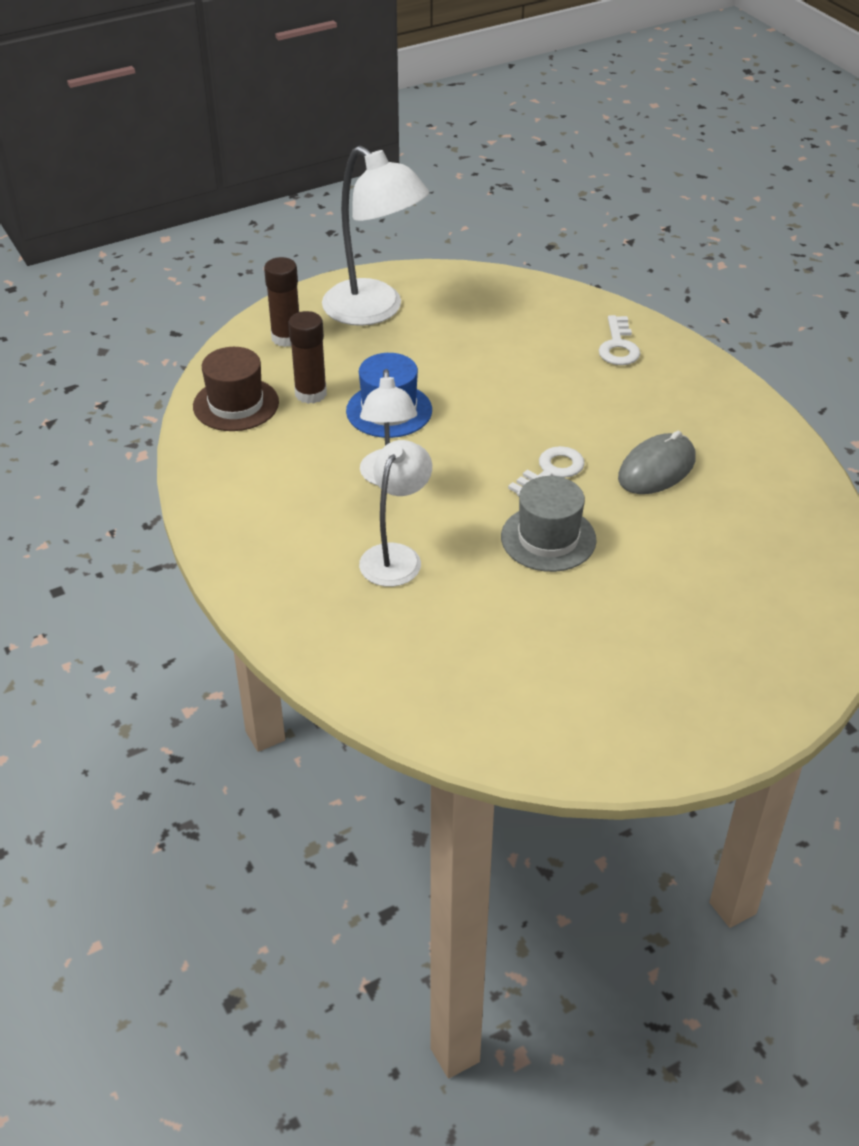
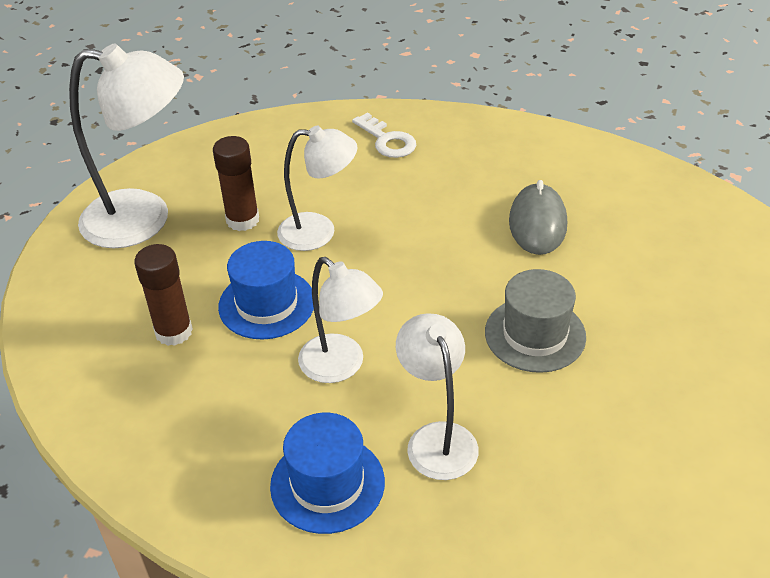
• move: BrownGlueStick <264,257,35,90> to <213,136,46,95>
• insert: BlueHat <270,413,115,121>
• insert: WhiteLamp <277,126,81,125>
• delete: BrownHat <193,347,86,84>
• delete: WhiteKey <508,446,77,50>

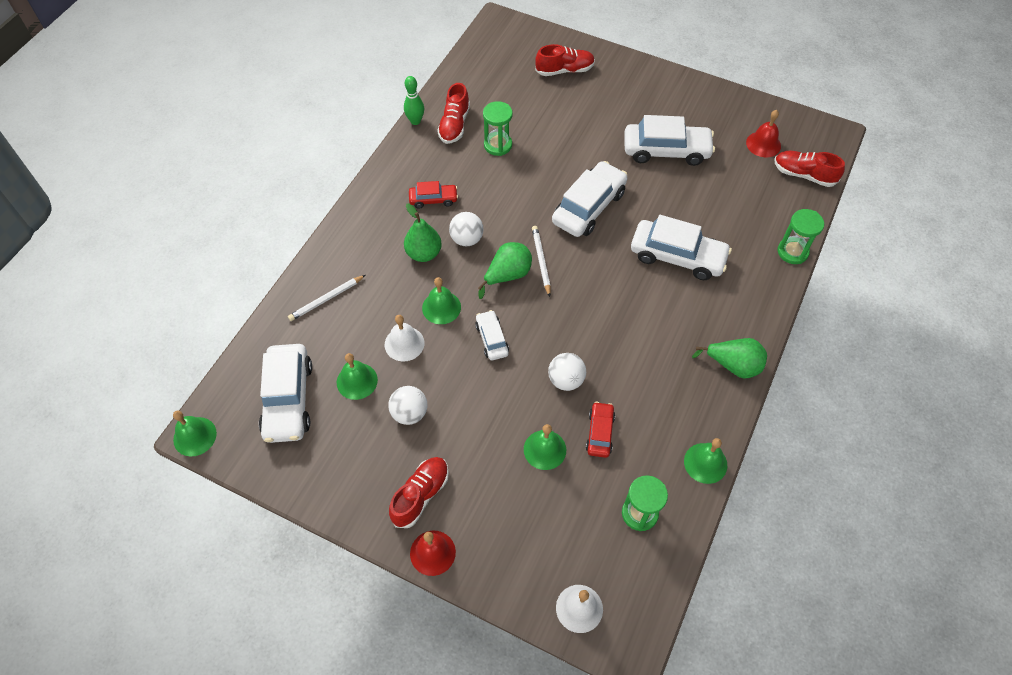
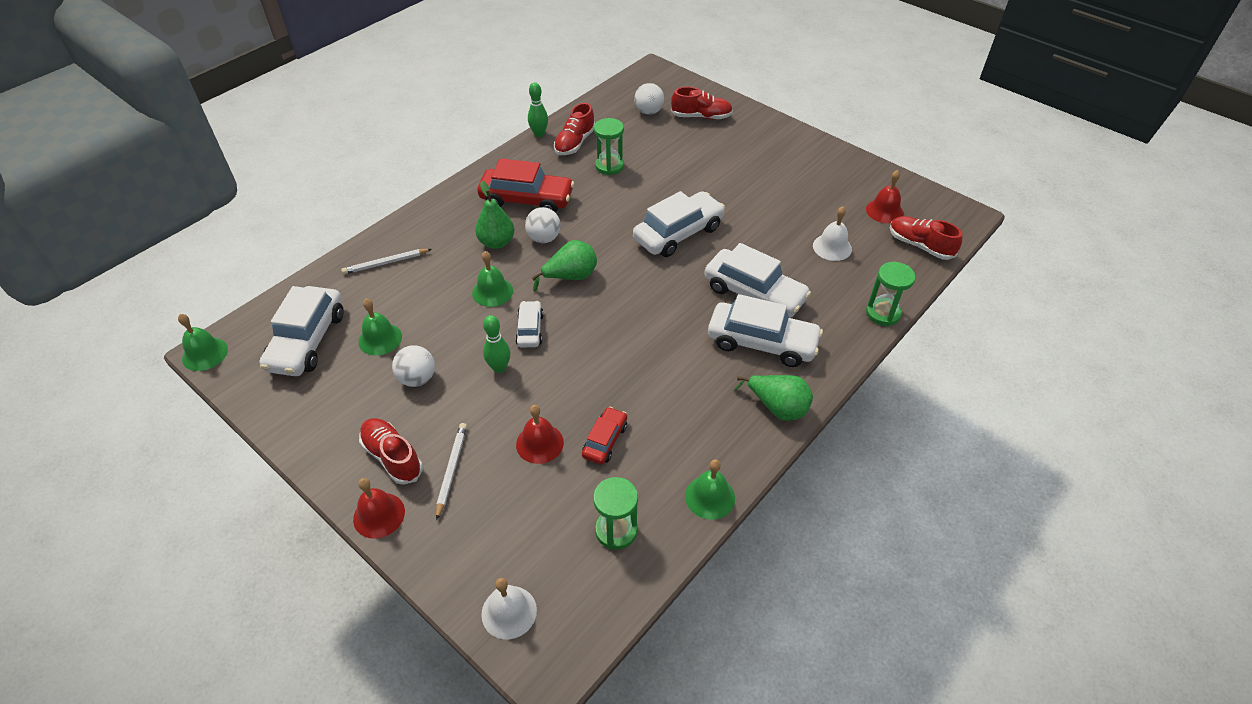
• rotate: RedShoe <389,457,60,71> = <359,418,64,67> 90 degrees counterclockwise
• move: WhitePencil <532,226,19,71> to <436,423,31,97>
• resize: RedCar <409,181,49,28> = <477,158,97,55> x1.87
• insert: GreenBowlingPin <483,315,27,58>
• recolor: GreenBell <524,424,42,46> to RedBell <516,405,48,59>
• move: WhiteBall <548,353,38,38> to <634,83,30,32>
• move: WhiteCar <624,115,91,51> to <708,294,115,73>
• move: WhiteBell <385,315,39,46> to <813,206,39,55>

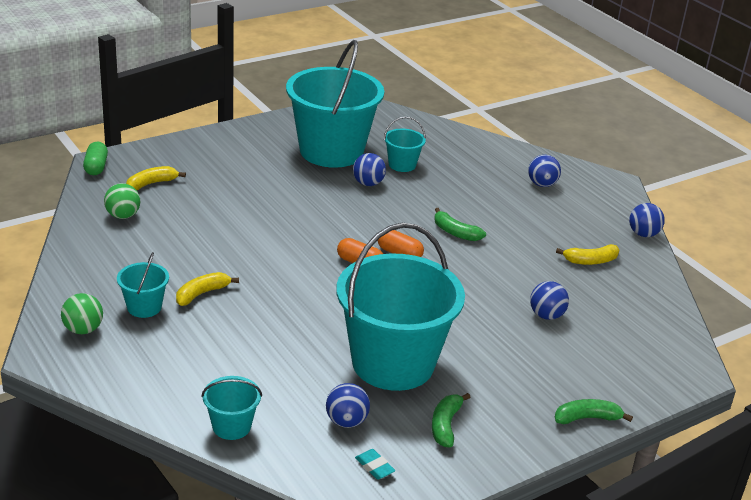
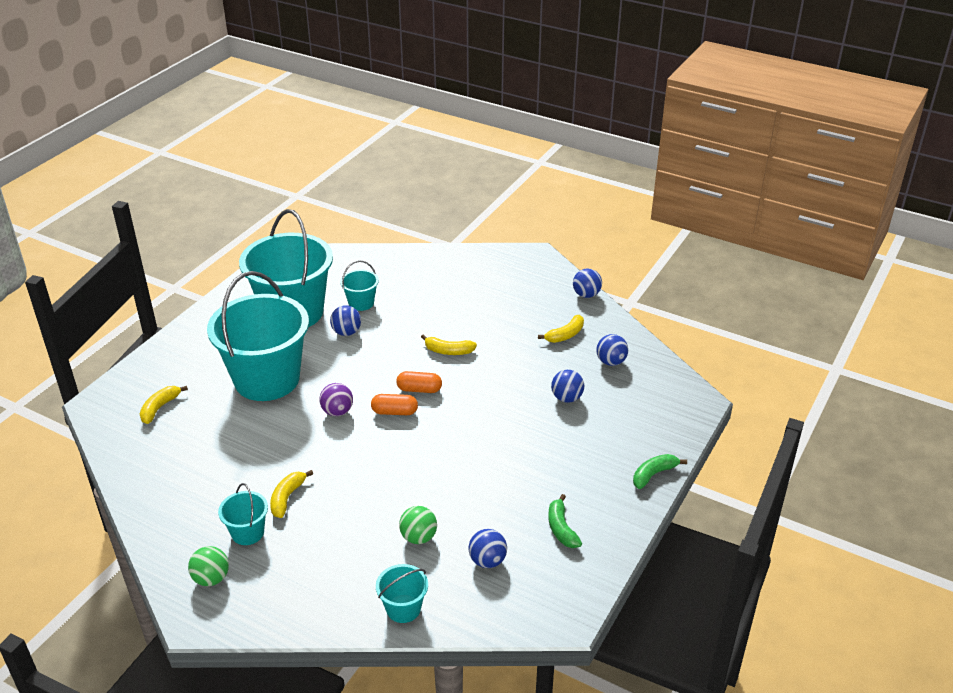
• move: TurquoiseBucket <336,223,129,168> to <207,271,102,130>
• insert: PurpleBall <319,383,34,33>
• move: GreenBall <104,183,36,36> to <399,506,38,38>
• recolor: GreenBanana <434,208,52,33> to YellowBanana <421,334,56,21>
• move: BlueBall <528,155,33,32> to <596,334,32,32>
• delete: GreenCapsule <83,142,25,33>
• delete: TurquoiseEraser <355,449,41,31>

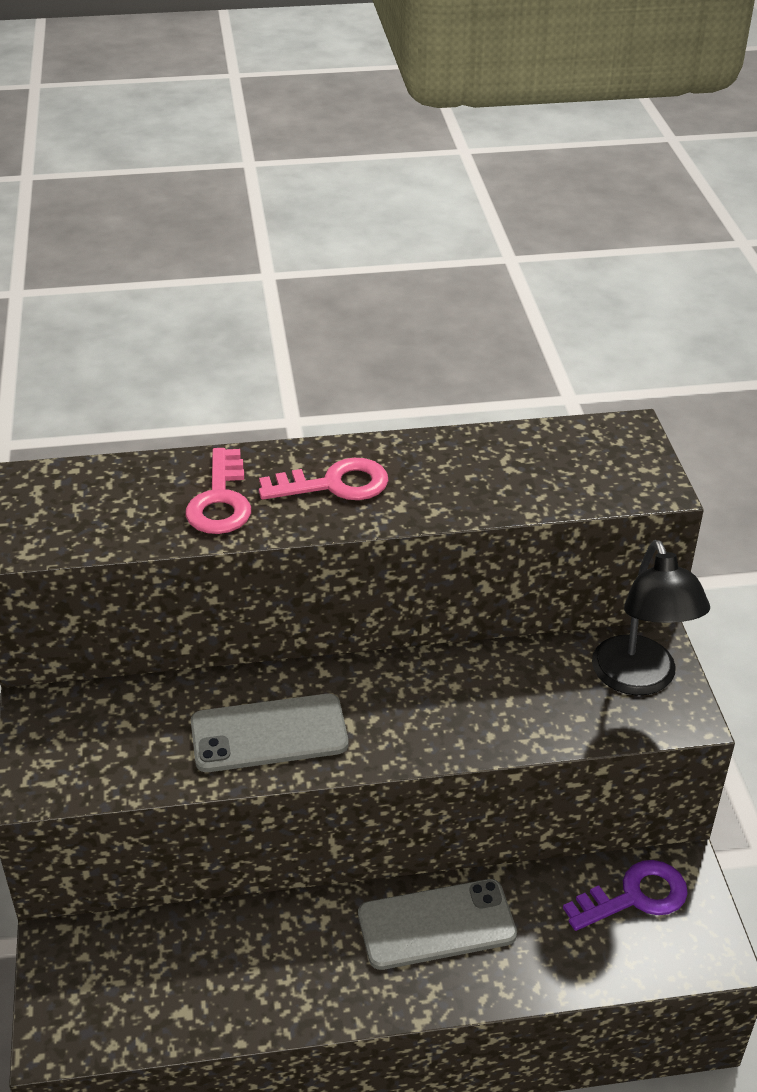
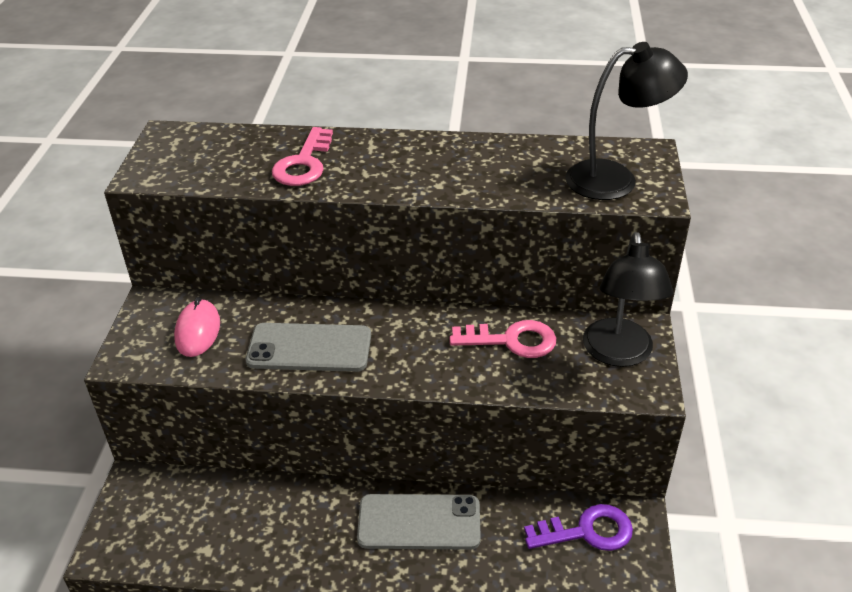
• insert: PinkMouse <174,297,46,60>
• move: PinkKey <259,458,130,42> to <450,320,106,38>
• insert: BlackLamp <565,42,123,158>

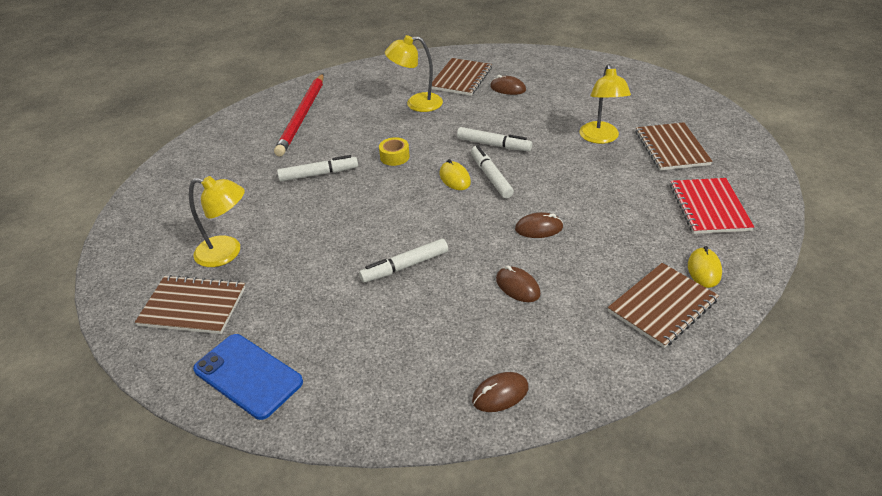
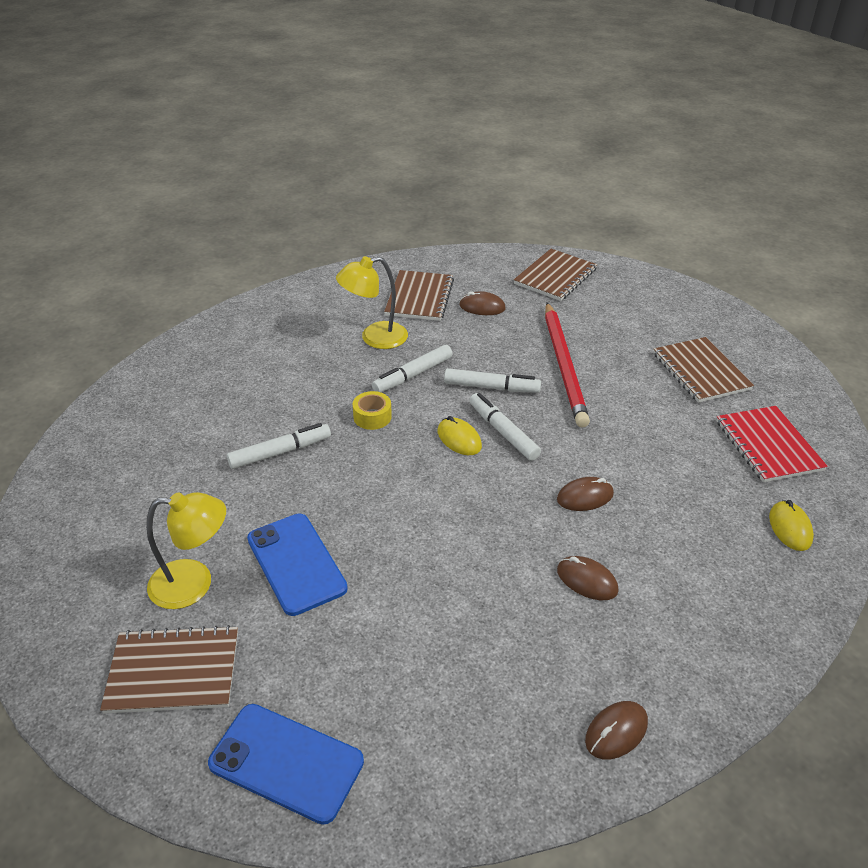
• insert: BluePhone <247,513,101,103>
• move: WhiteMarker <359,239,89,44> to <372,345,81,47>
• move: BrownNotebook <608,263,111,85> to <514,249,83,52>
• move: RedPencil <274,74,50,83> to <545,302,45,126>
• delete: YellowLamp <579,64,52,80>

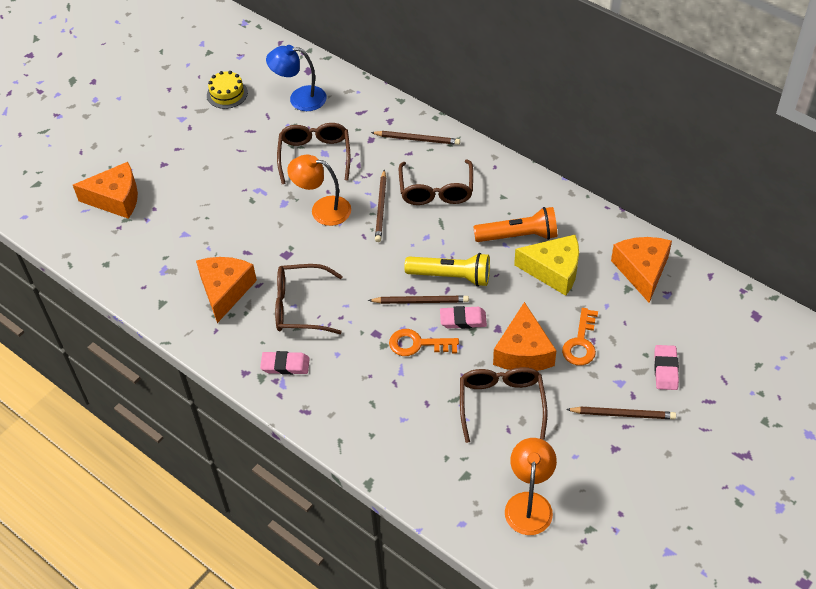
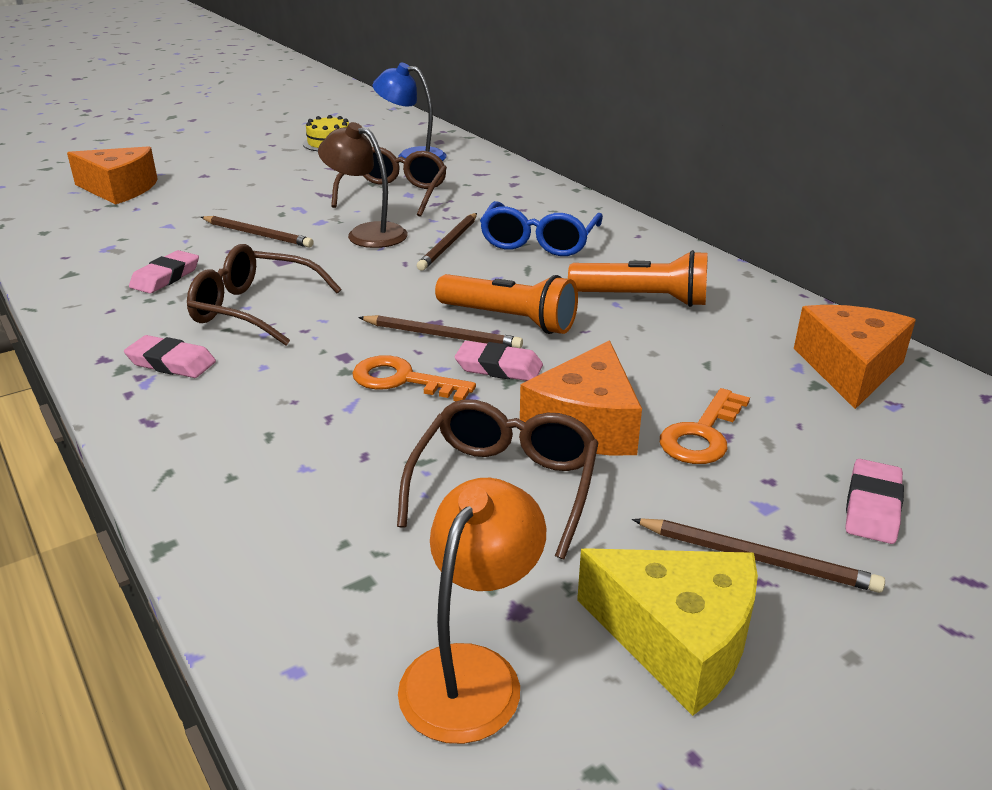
• replace: OrangeCheese <196,257,61,66> to PinkEraser <129,250,70,44>
• move: BrownPencil <371,131,89,14> to <201,216,113,31>
• recolor: OrangeLamp <287,155,64,71> to BrownLamp <318,122,90,126>
• recolor: YellowFlashlight <404,253,86,34> to OrangeFlashlight <435,274,143,60>
• recolor: BrownGlasses <399,159,74,46> to BlueGlasses <480,201,123,55>
• move: YellowCheese <514,235,65,61> to <577,548,181,168>

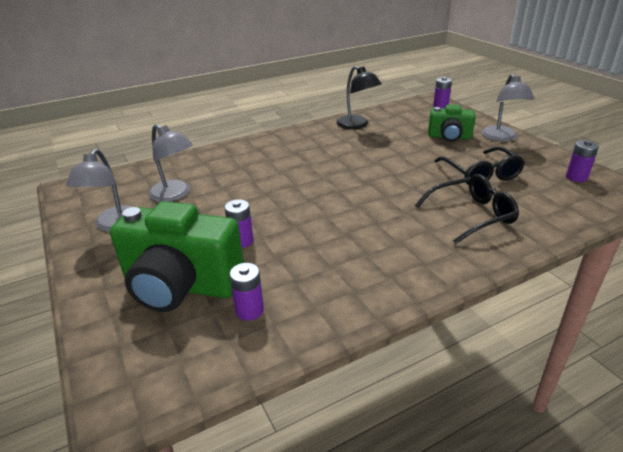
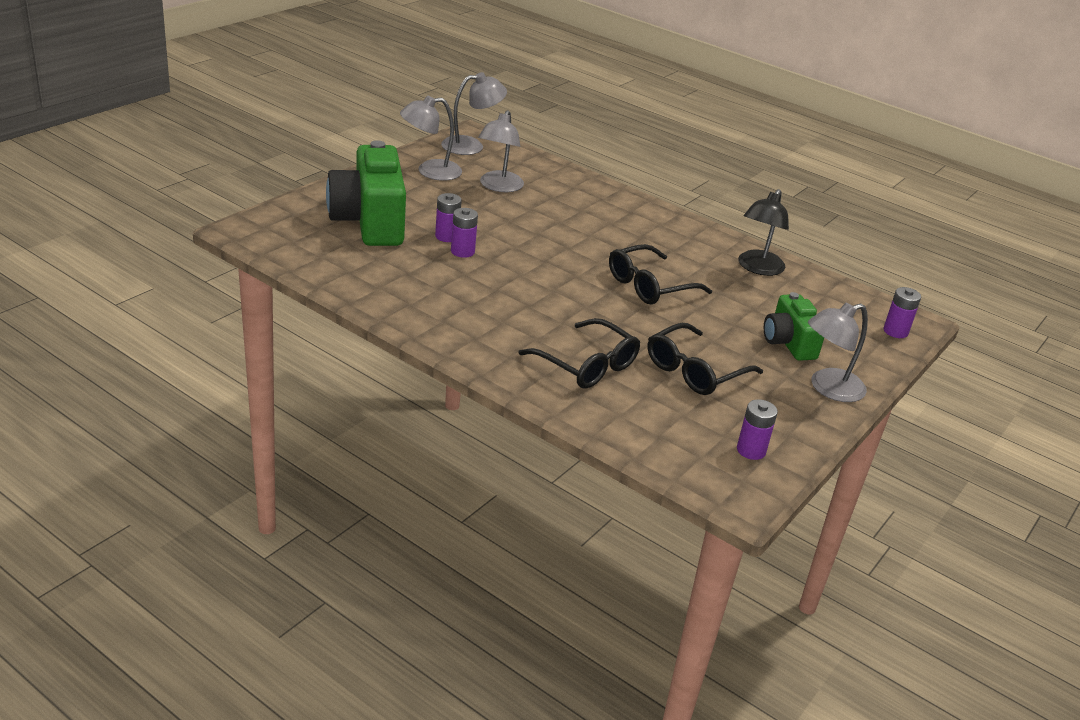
• insert: GreyLamp <441,72,66,83>
• move: PurpleBattery <229,263,35,58> to <451,208,27,50>
• insert: BlackGlasses <609,244,103,60>

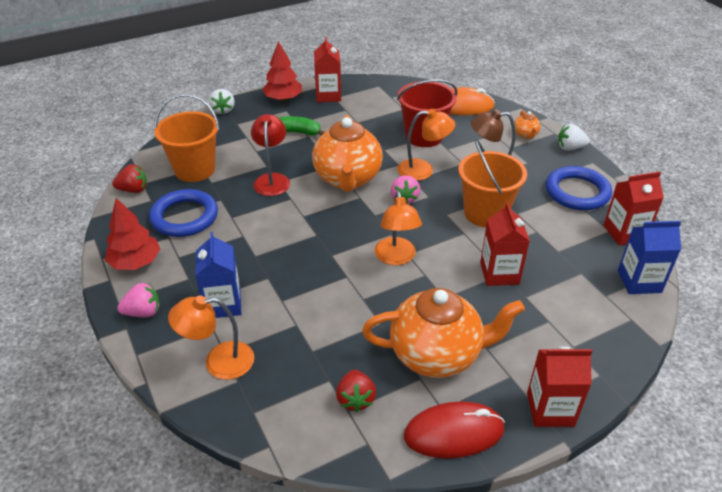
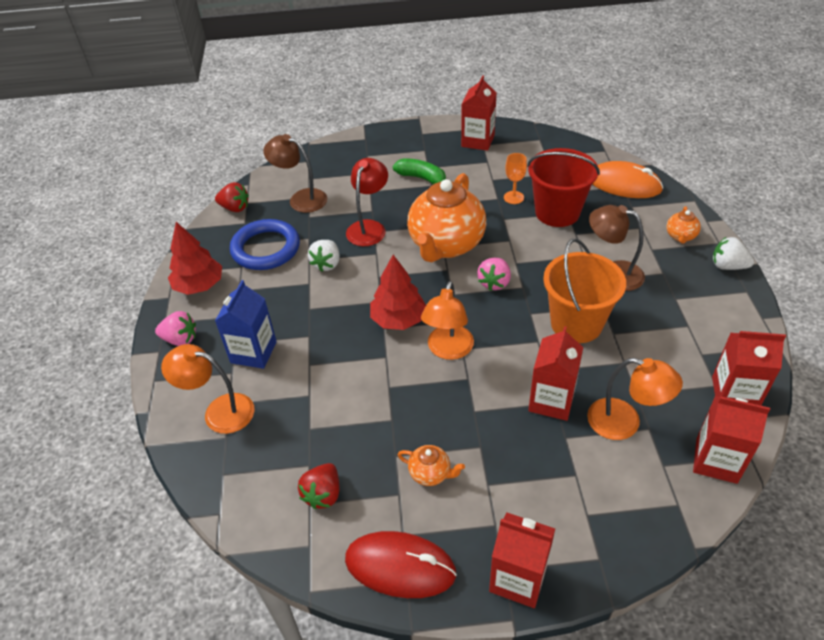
• replace: OrangeBucket <154,94,65,88> to BrownLamp <263,134,64,79>
• move: WhiteStrawberry <209,89,26,25> to <308,240,32,32>
• move: RedTree <262,41,40,60> to <370,255,56,75>
• resize: OrangeTeapot <362,288,163,90> = <398,445,67,41> x0.41
• insert: OrangeGoblet <504,153,23,51>
• move: OrangeLamp <397,109,58,72> to <587,358,96,82>
• recolor: BlueCarton <618,221,63,73> to RedCarton <693,396,77,88>
• delete: BlueRing <546,166,66,45>

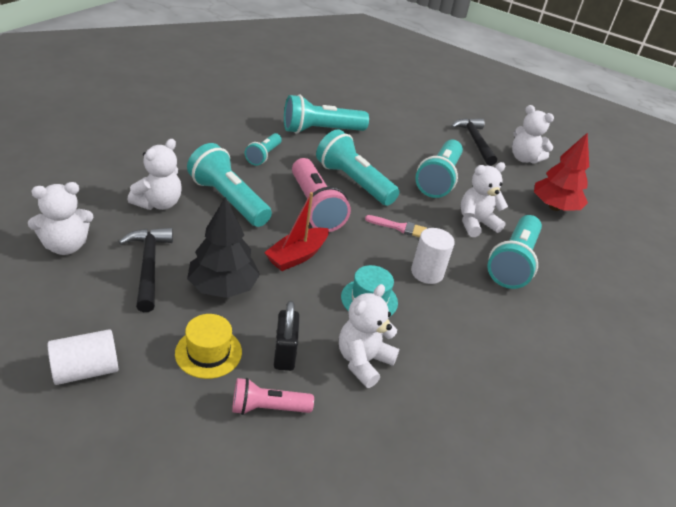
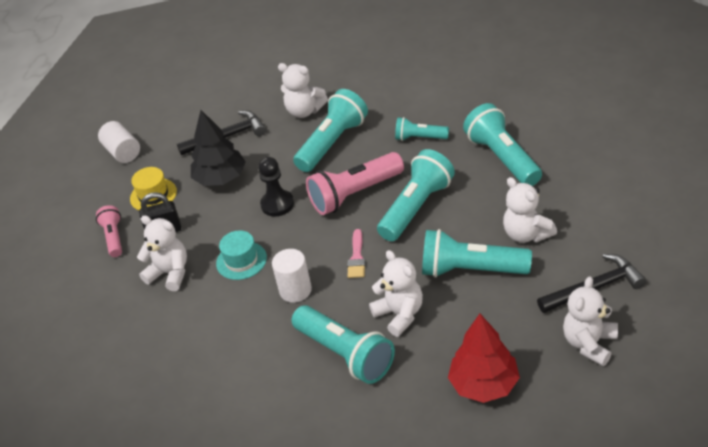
• replace: RedBoat <264,192,65,79> to BlackPawn <258,157,36,60>
• rotate: TurquoiseFlashlight <488,215,54,74> = <292,305,103,79> 150 degrees counterclockwise
• move: WhiteTeddyBear <28,182,66,73> to <503,177,54,66>

